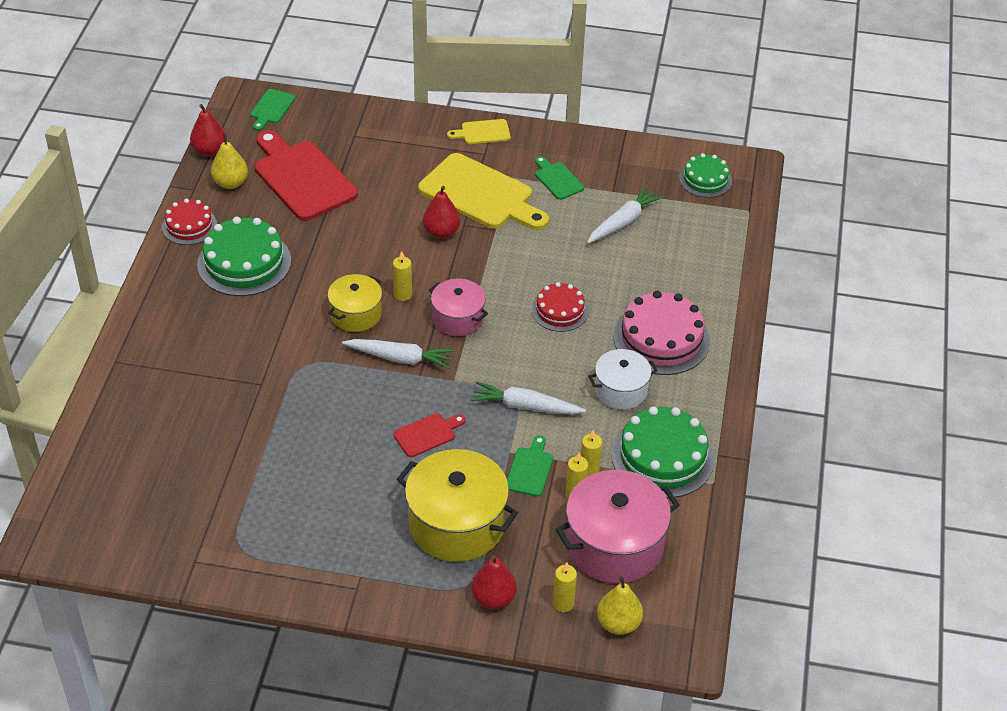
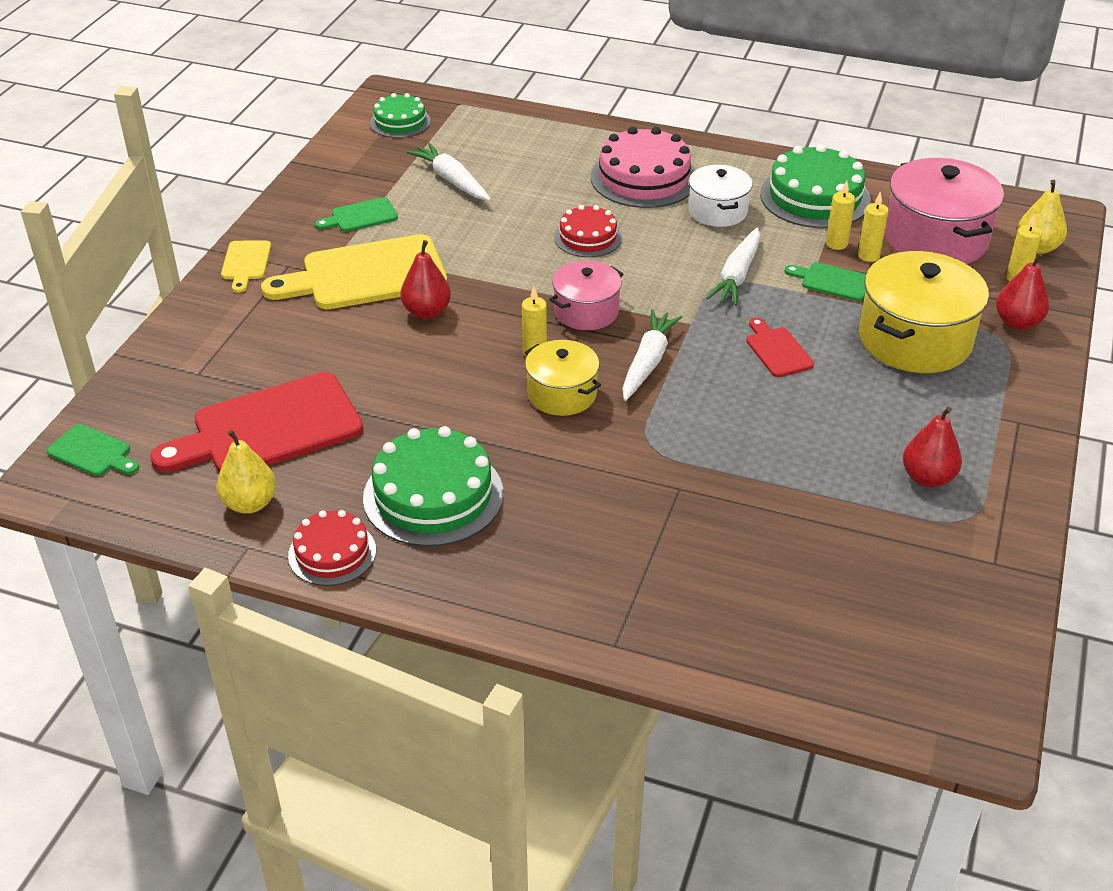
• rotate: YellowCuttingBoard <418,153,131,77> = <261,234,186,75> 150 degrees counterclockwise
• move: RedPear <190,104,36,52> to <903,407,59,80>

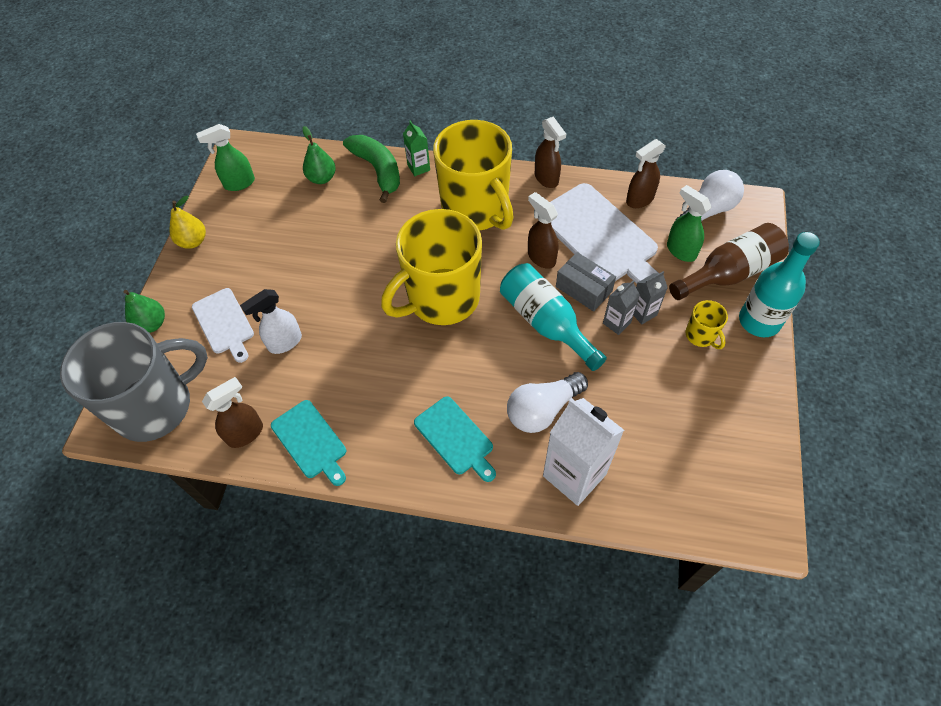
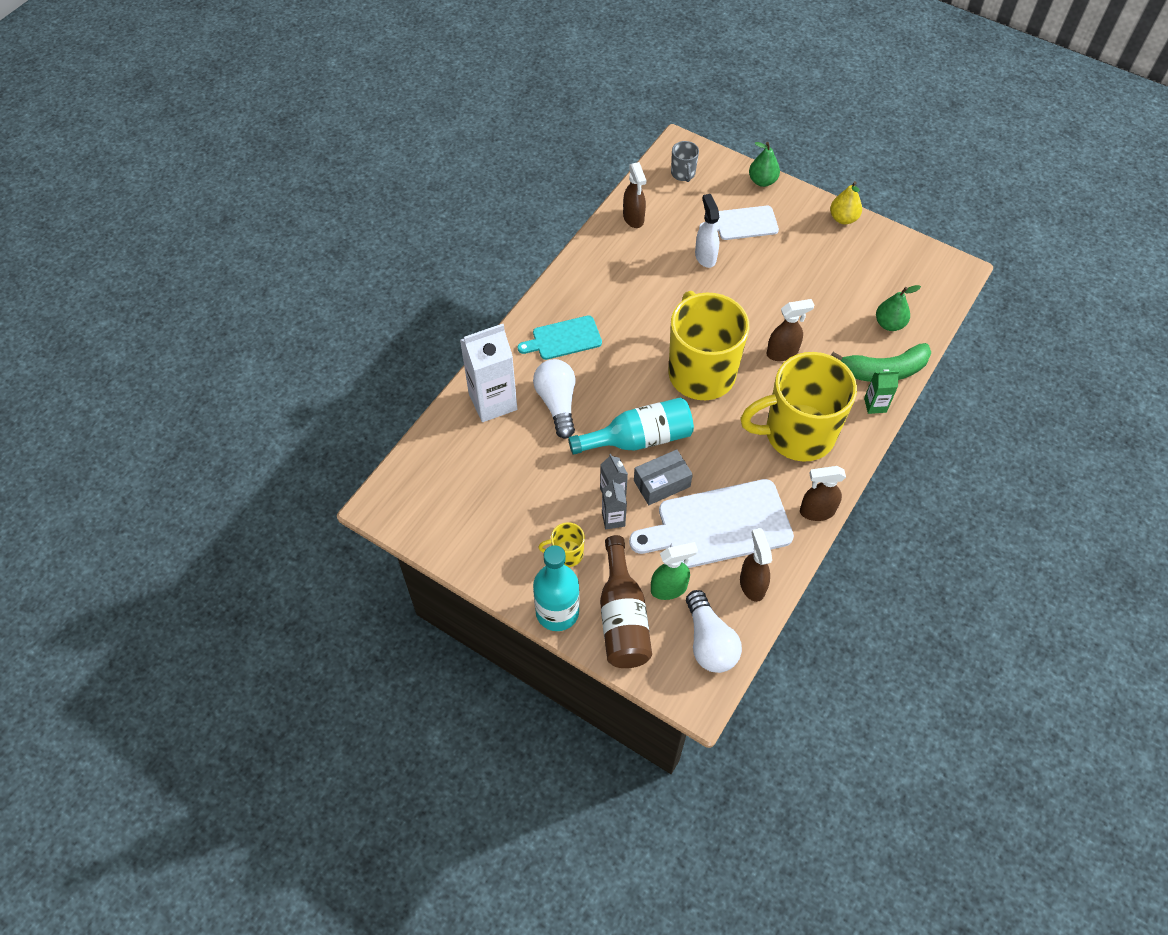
• resize: GreyMug <60,322,148,120> = <671,141,28,41> x0.41
• move: BrownSprayBottle <528,192,30,77> to <767,299,47,62>
• delete: GreenSprayBottle <196,124,59,67>
• delete: TurquoiseCuttingBoard <271,400,75,86>

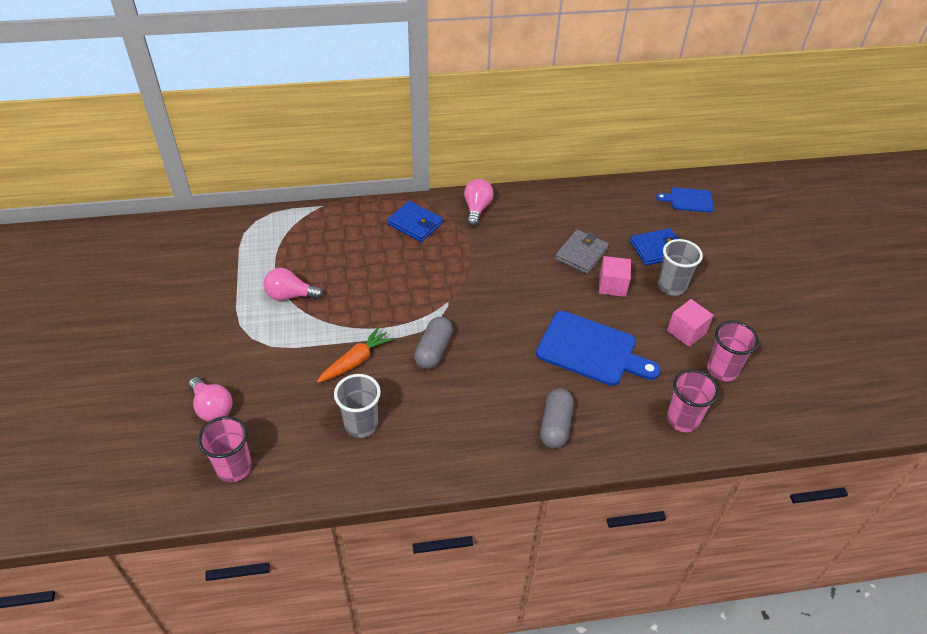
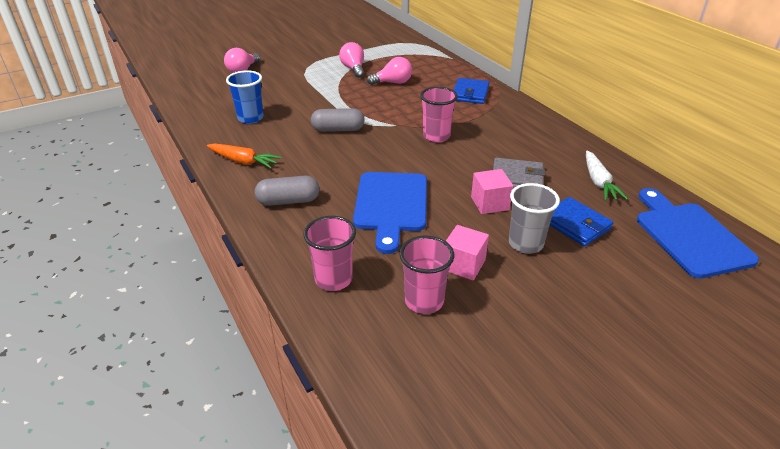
• move: OrangeCarrot <317,326,77,57> to <207,143,75,25>
• recolor: GreyCup <334,374,47,64> to BlueCup <226,70,38,54>
• move: PinkLightBulb <464,179,30,47> to <367,57,45,28>
• move: PinkCup <198,416,54,66> to <420,87,38,55>
• insert: WhiteCarrot <586,151,42,50>
• resize: BlueCuttingBoard <656,188,58,25> = <637,188,122,91> x1.79

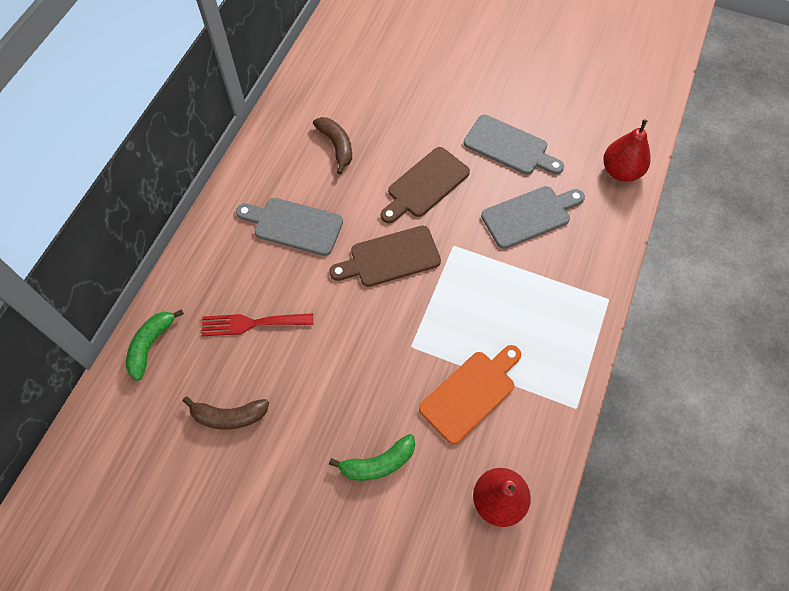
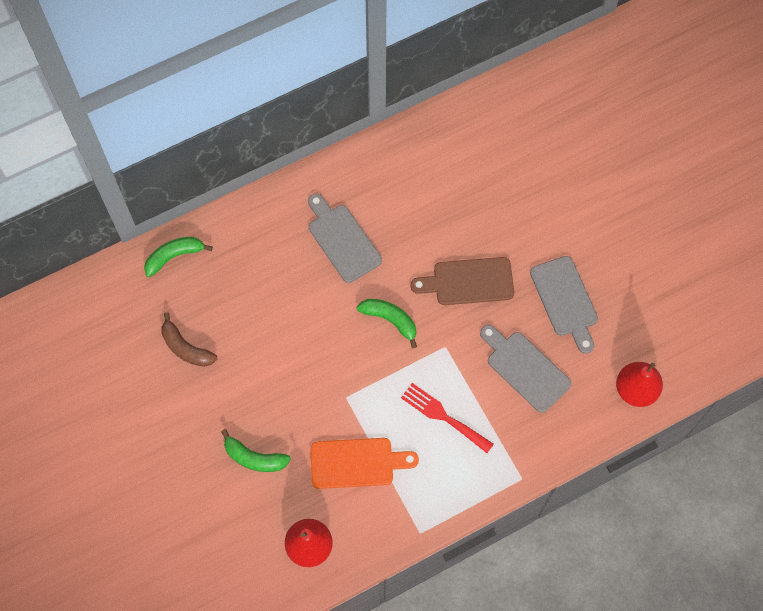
• replace: BrownCuttingBoard <329,226,112,61> to GreenBanana <357,299,60,49>
• move: RedFork <201,313,112,23> to <401,383,93,70>
• rotate: GreyCuttingBoard <481,186,104,63> = <480,325,91,88> 150 degrees counterclockwise
• delete: BrownBanana <313,117,39,57>

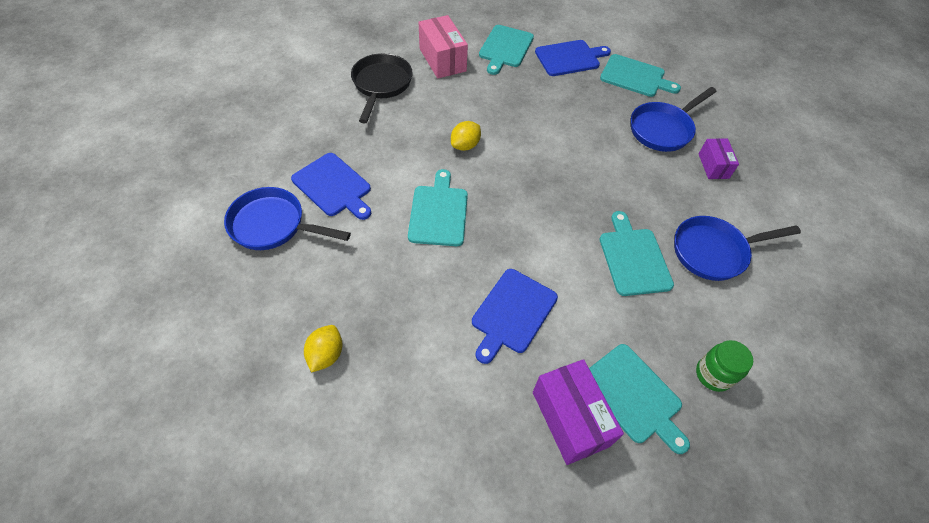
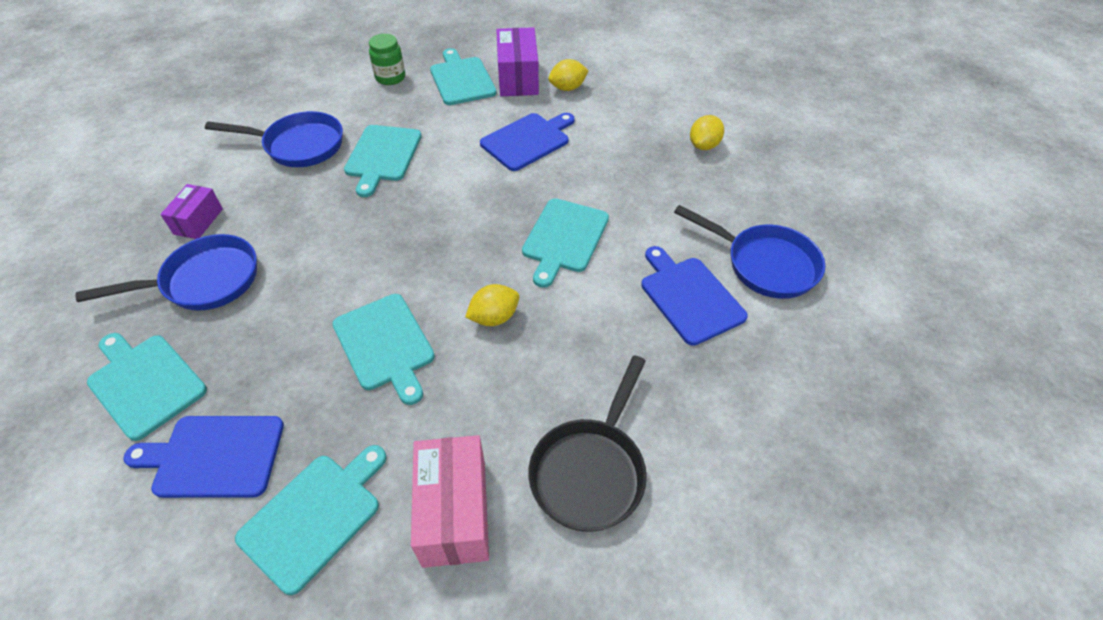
• insert: TurquoiseCuttingBoard <332,294,103,111>
• insert: YellowLemon <548,59,41,32>

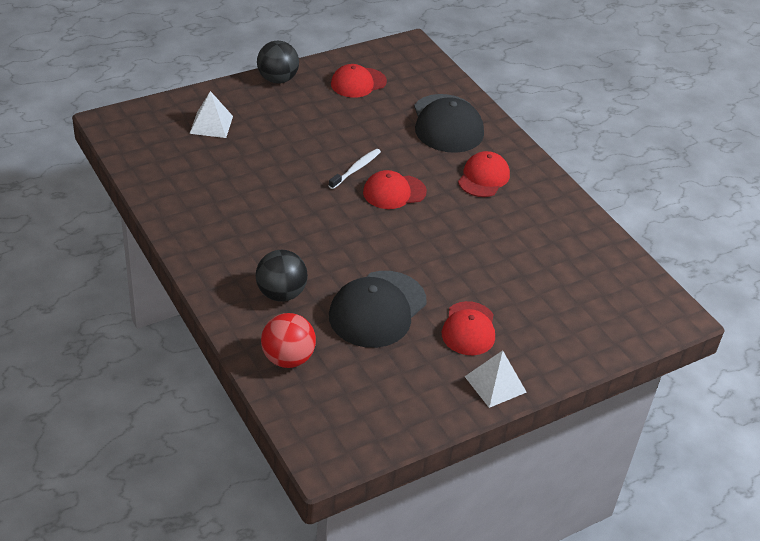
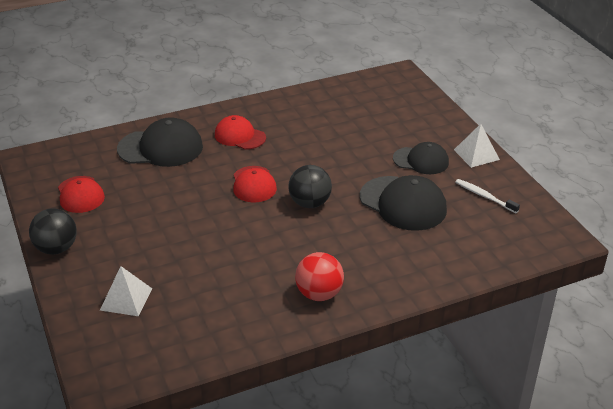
• move: BlackBall <256,250,52,52> to <289,165,43,43>
• move: RedBall <261,313,55,55> to <295,252,49,49>
• recolor: RedCap <442,301,53,54> to BlackCap <393,142,56,32>
• move: WhiteToothbrush <329,149,52,40> to <456,179,64,34>

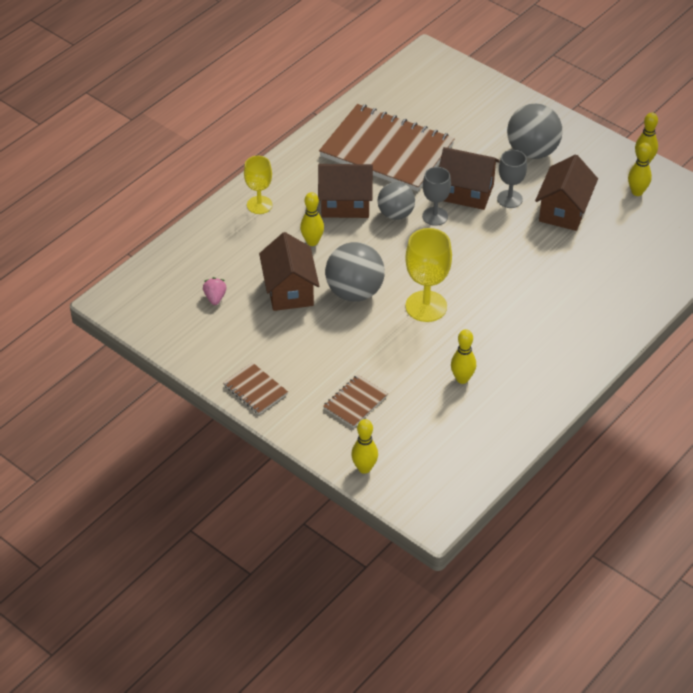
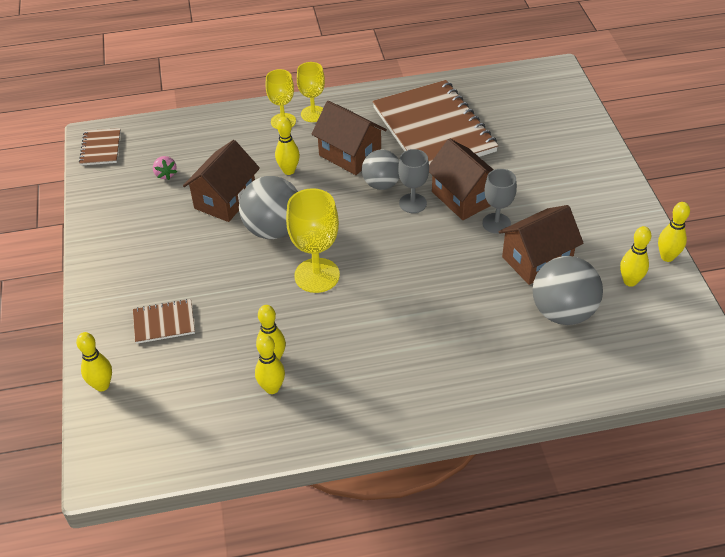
• move: BrownNotebook <223,362,65,52> to <79,128,42,38>
• rotate: PinkStrawberry <203,277,24,28> = <153,156,24,24> 120 degrees clockwise
• insert: YellowBowlingPin <255,335,30,59>
• insert: YellowGoblet <297,62,28,60>
• move: GreyBall <507,104,56,55> to <532,256,71,69>

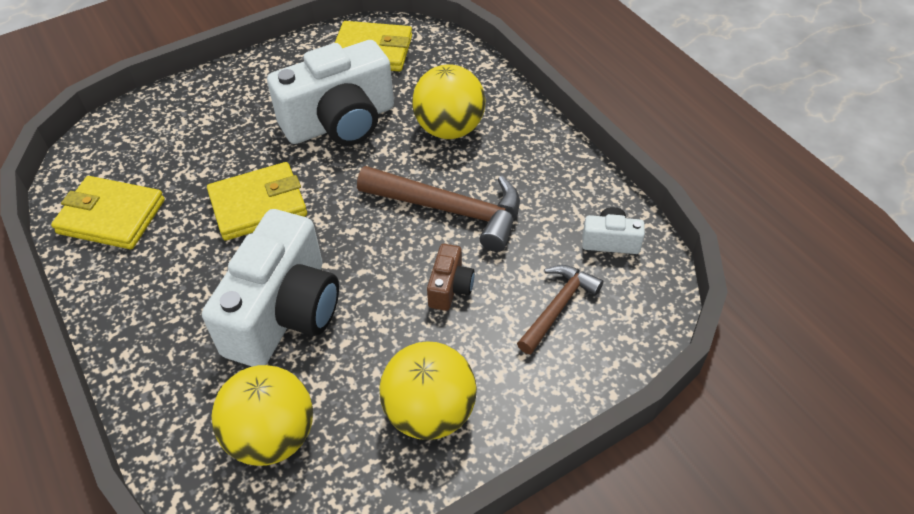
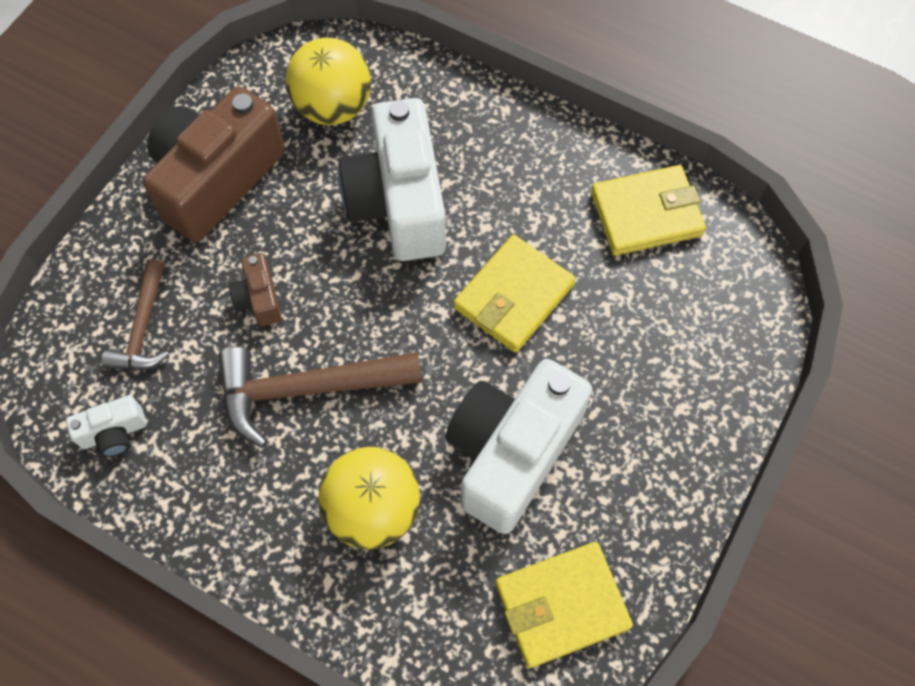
• replace: YellowBall <379,341,98,99> to BrownCamera <143,86,142,156>

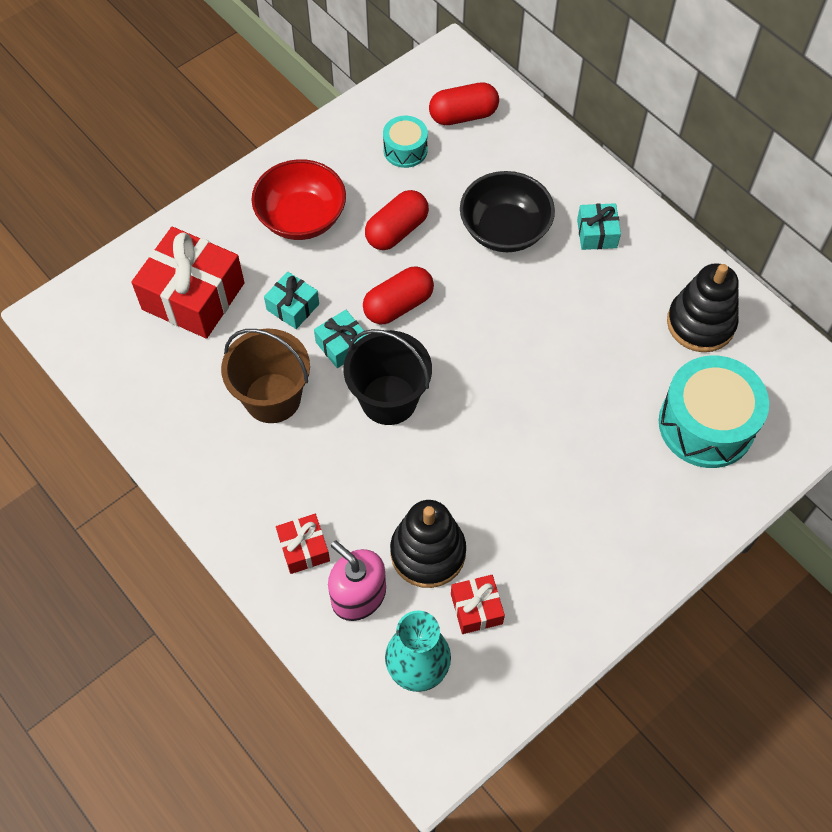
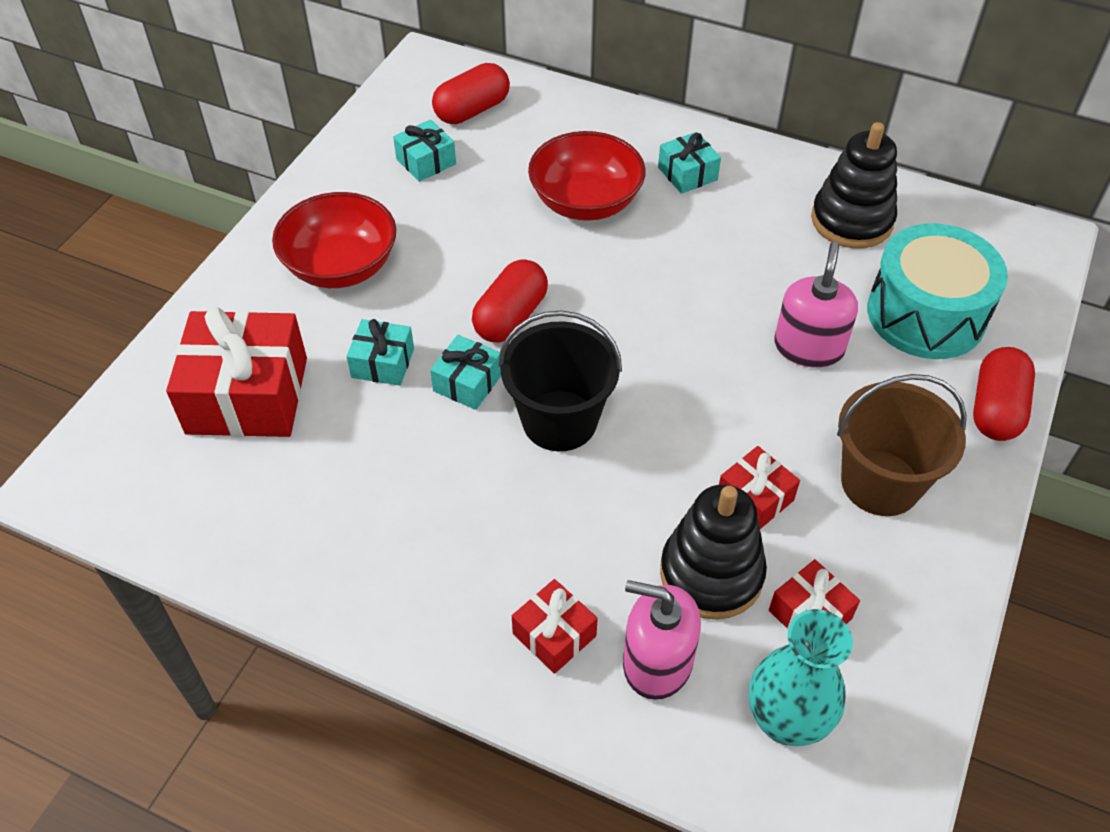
• replace: TurquoiseDrum <383,116,45,52> to TurquoiseGift <393,119,63,63>
• recolor: BlackBowl <460,171,95,81> to RedBowl <528,131,118,90>
• insert: RedGift <719,446,81,83>
• insert: PinkSoapDispenser <774,242,84,126>
• move: BrownBucket <221,328,89,95> to <837,374,130,142>
• move: RedCapsule <365,190,64,60> to <973,347,62,94>

